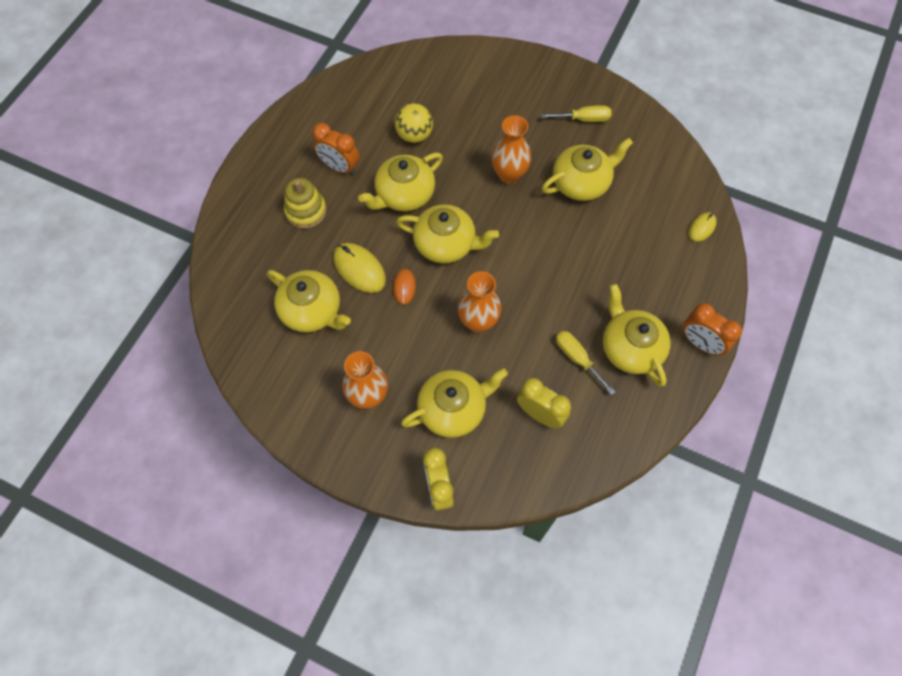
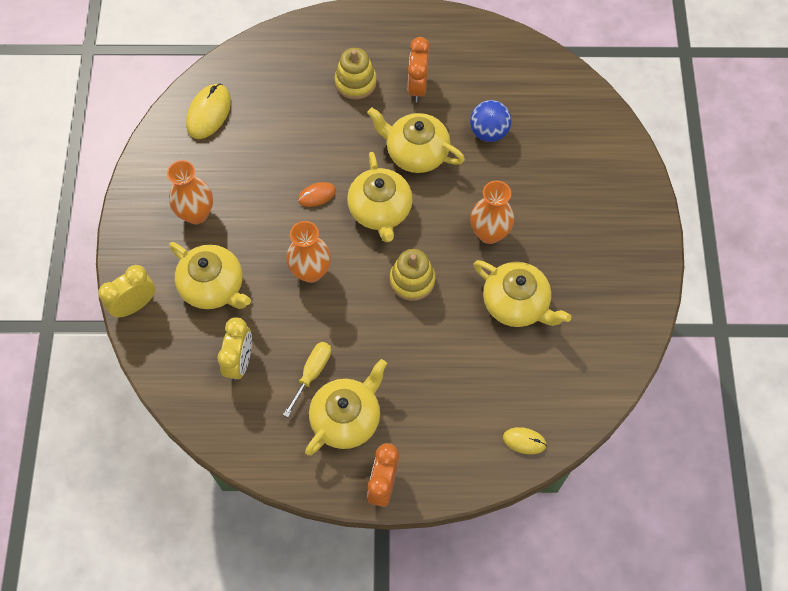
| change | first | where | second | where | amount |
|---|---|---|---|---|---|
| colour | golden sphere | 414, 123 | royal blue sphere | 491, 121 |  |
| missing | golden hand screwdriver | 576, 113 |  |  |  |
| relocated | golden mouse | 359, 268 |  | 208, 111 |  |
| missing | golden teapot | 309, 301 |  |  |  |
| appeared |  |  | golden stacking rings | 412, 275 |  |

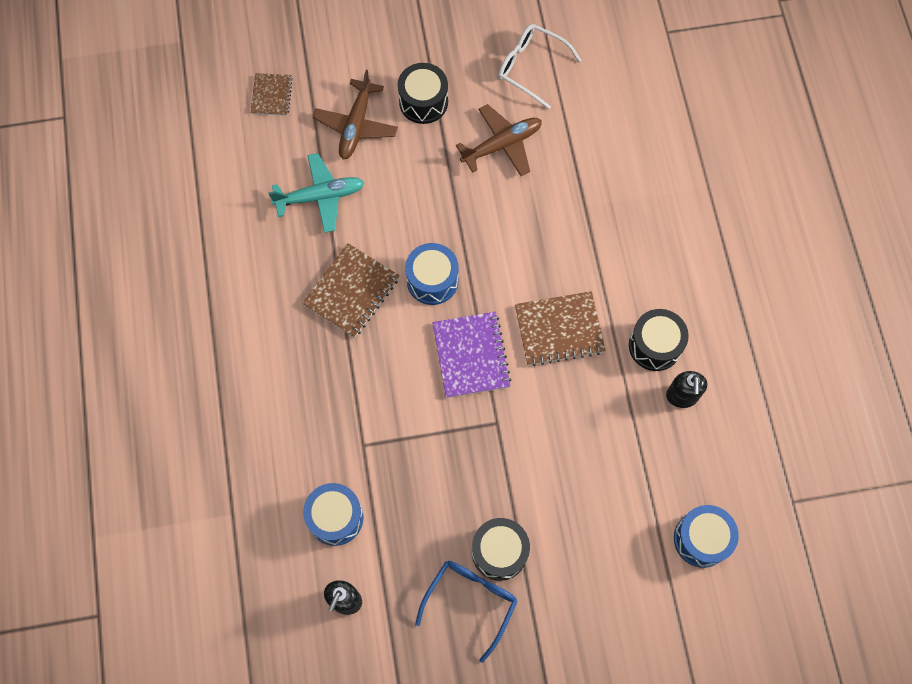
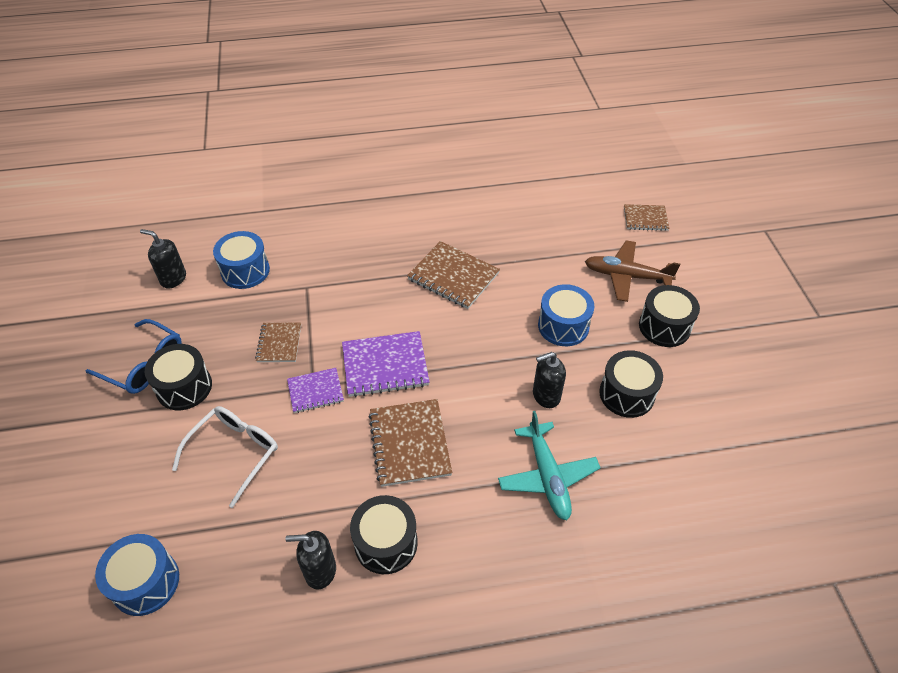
| change | first | where | second | where | amount |
|---|---|---|---|---|---|
| relocated | pure white spectacles | 540, 66 |  | 225, 457 |  |
| exchanged | russet plane | 499, 140 | black snare drum | 631, 384 |  |
| relocated | teal plane | 316, 193 |  | 549, 465 |  |
| relocated | royal blue snare drum | 432, 274 |  | 566, 315 |  |
| appeared |  |  | russet notebook | 278, 342 |  |
| appeared |  |  | black pump bottle | 549, 380 |  |
| appeared |  |  | violet notebook | 315, 390 |  |

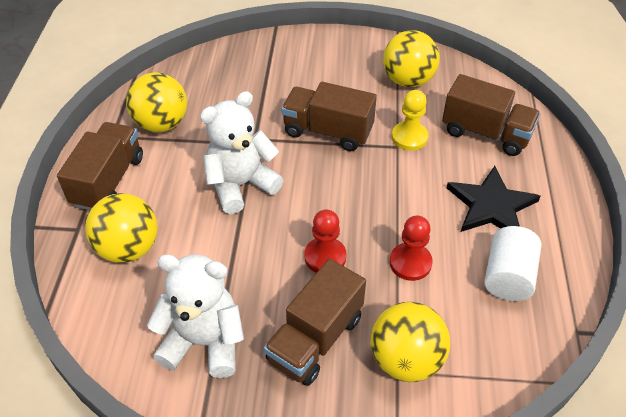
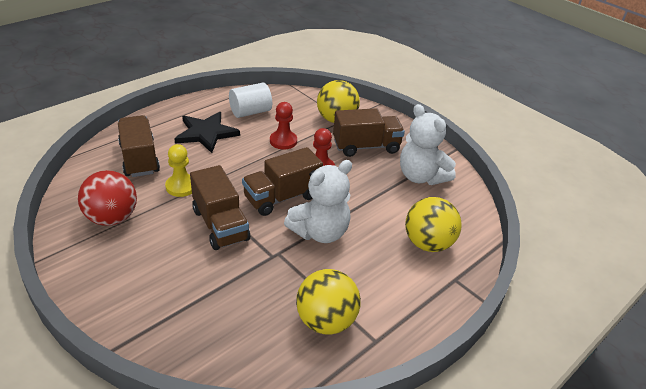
| change | first | where | second | where | amount |
|---|---|---|---|---|---|
| colour | golden sphere | 411, 58 | crimson sphere | 107, 198 |  |
| spun | pure white teddy bear | 241, 152 |  | 318, 201 | 45 degrees counterclockwise |
| relocated | russet toy truck | 100, 166 |  | 282, 181 |  |

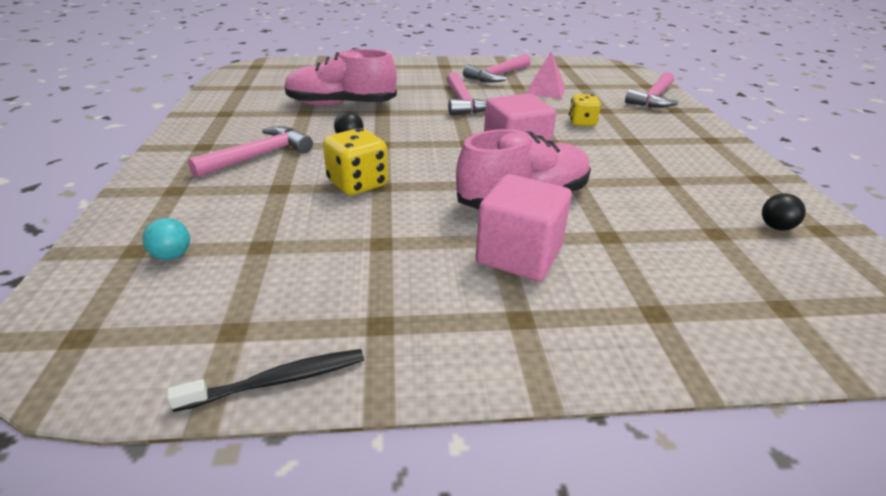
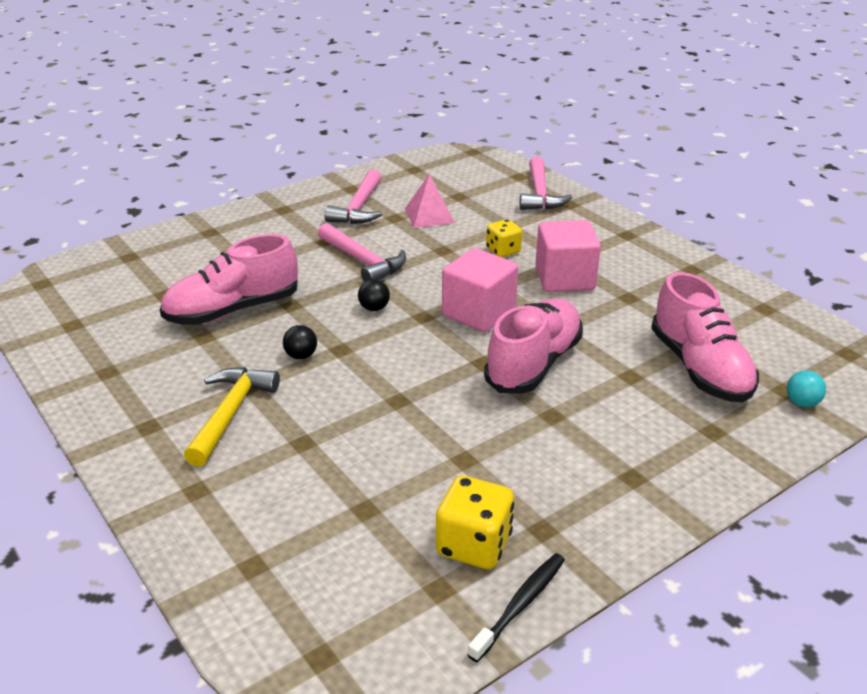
| change | first | where | second | where | amount |
|---|---|---|---|---|---|
| colour | rose-pink carpenter's hammer | 250, 152 | golden carpenter's hammer | 232, 417 |  |
| relocated | golden die | 355, 161 |  | 475, 522 |  |
| relocated | rose-pink cube | 524, 227 |  | 568, 256 |  |
| relocated | black sphere | 784, 211 |  | 374, 295 |  |
| relocated | teal sphere | 166, 239 |  | 806, 388 |  |
| appeared |  |  | rose-pink sneaker | 705, 337 |  |

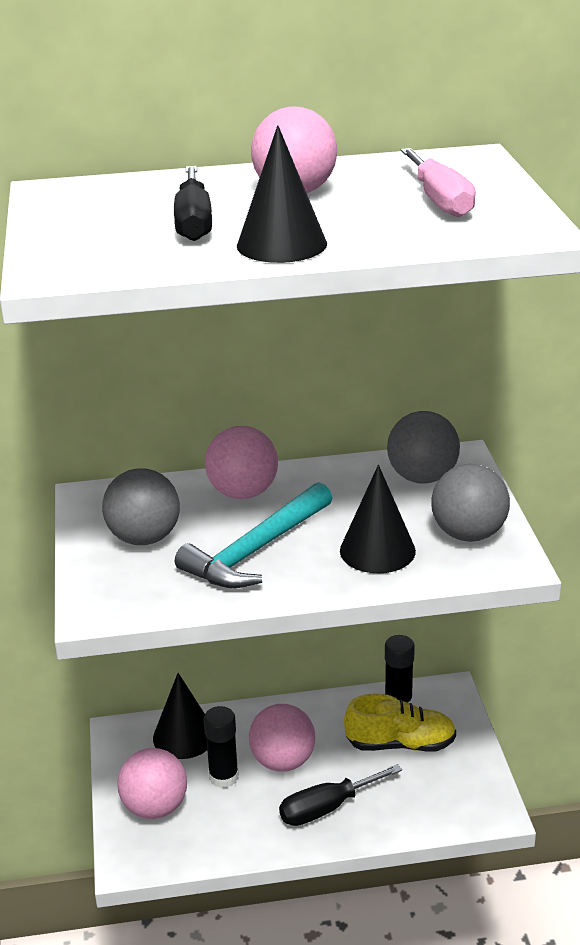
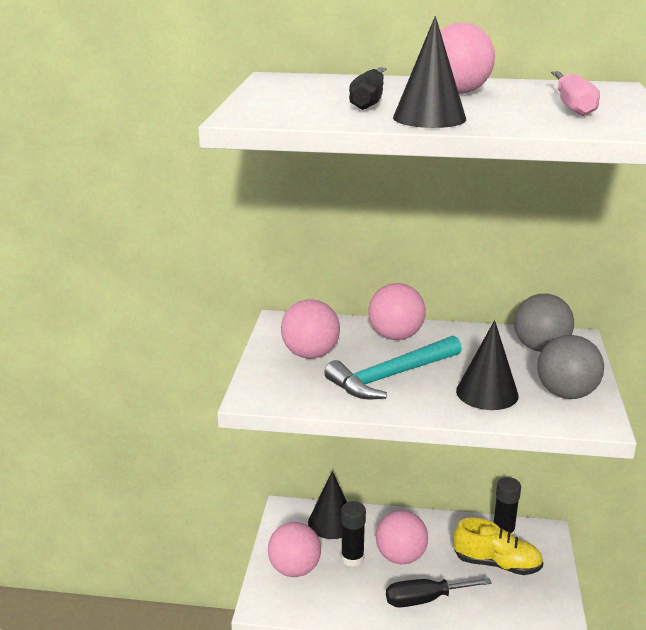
| change | first | where | second | where | amount |
|---|---|---|---|---|---|
| colour | ash-grey sphere | 141, 506 | rose-pink sphere | 310, 329 |  |

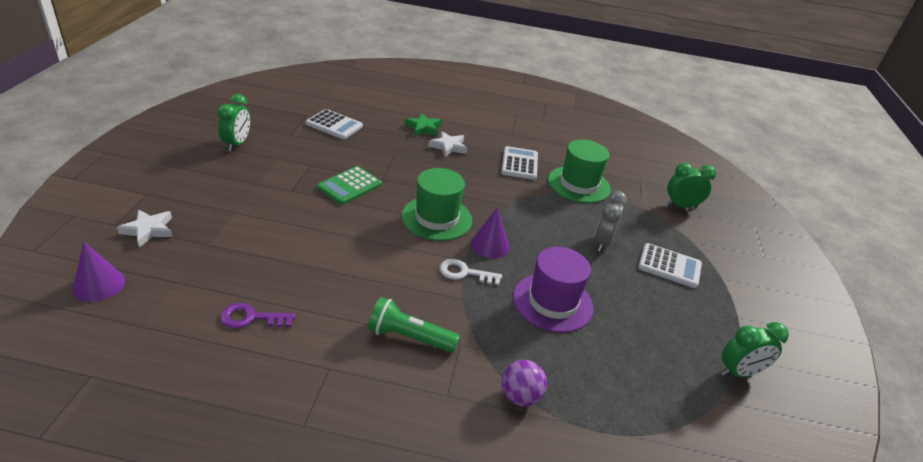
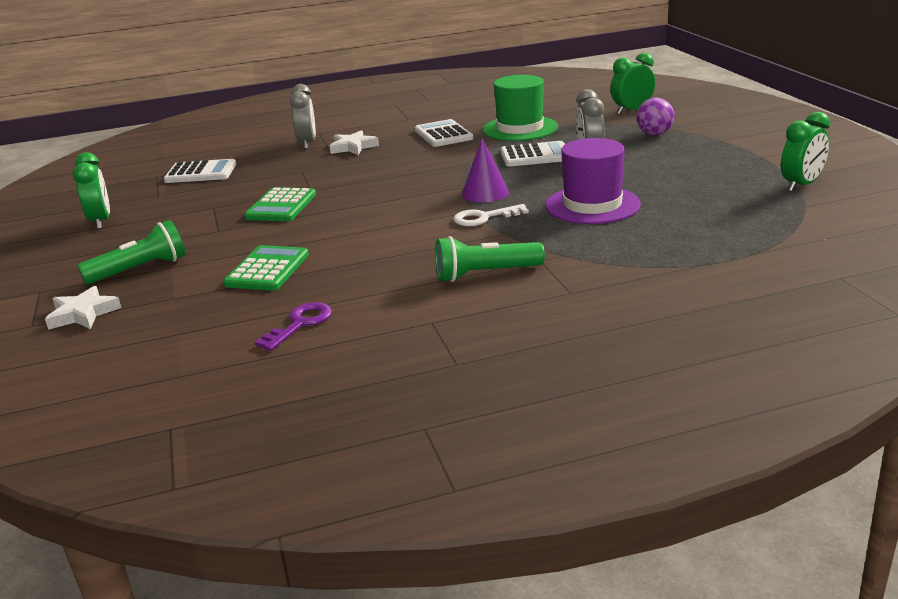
| change | first | where | second | where | amount |
|---|---|---|---|---|---|
| exchanged | emerald star | 423, 124 | ash-grey clock | 302, 116 |  |
| missing | emerald hat | 436, 204 |  |  |  |
| missing | violet cone | 98, 272 |  |  |  |
| relocated | pure white calculator | 670, 265 |  | 533, 154 |  |
| spun | violet latchkey | 257, 315 |  | 293, 326 | 150 degrees clockwise |
| relocated | violet sphere | 524, 383 |  | 655, 116 |  |
| appeared |  |  | emerald pocket torch | 131, 252 |  |
| appeared |  |  | emerald calculator | 266, 268 |  |

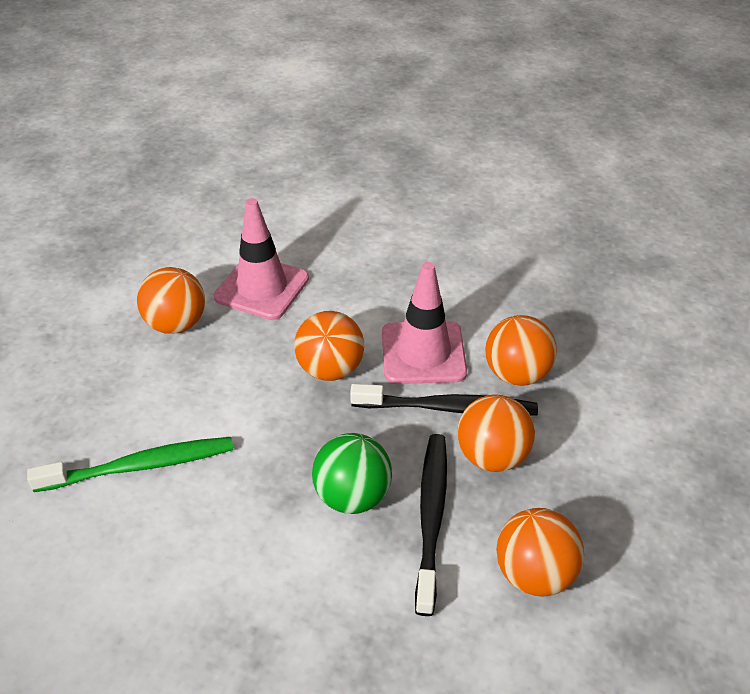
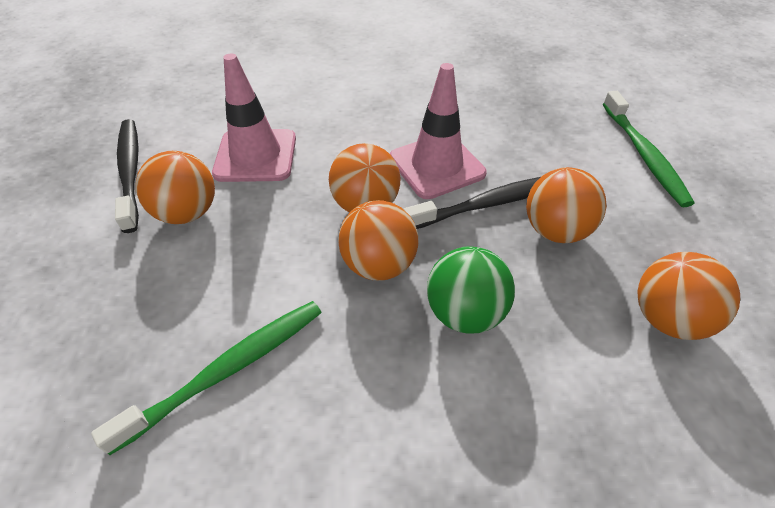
| change | first | where | second | where | amount |
|---|---|---|---|---|---|
| relocated | orange-coloured sphere | 521, 350 |  | 378, 240 |  |
| relocated | black dental brush | 431, 525 |  | 127, 176 |  |
| appeared |  |  | emerald dental brush | 648, 149 |  |

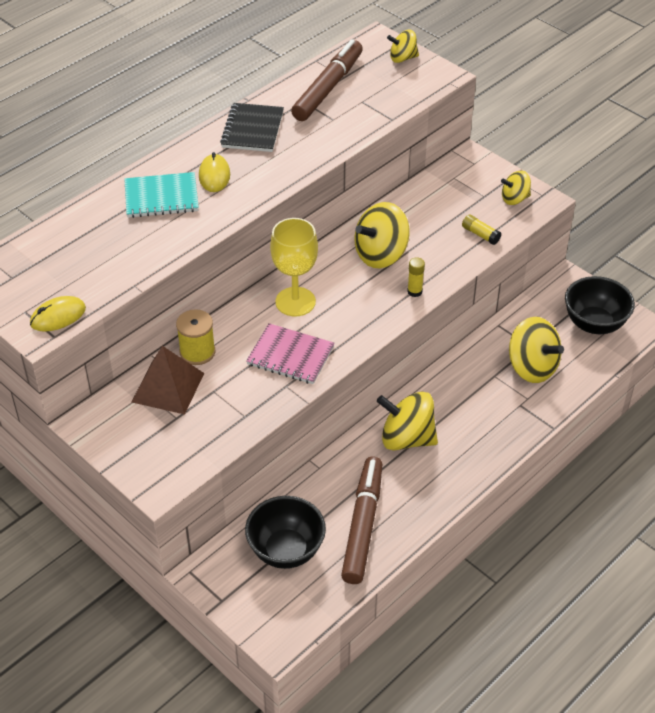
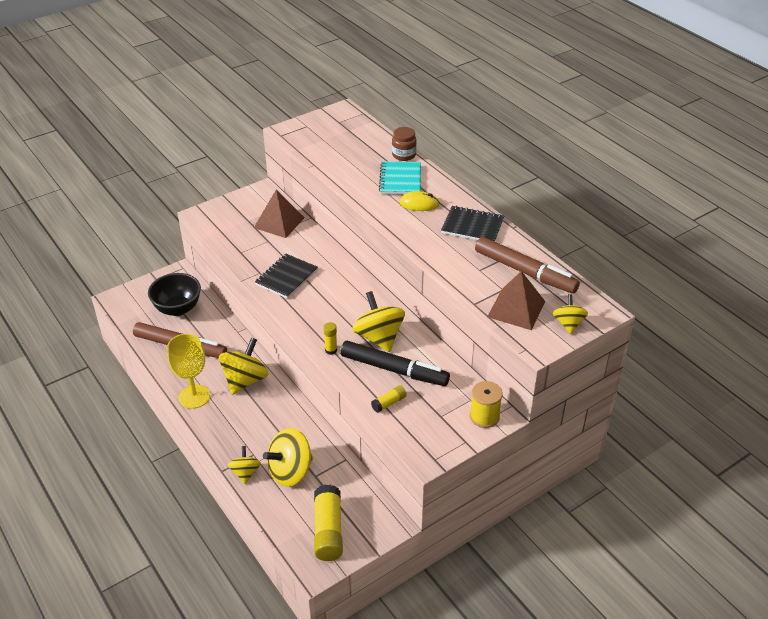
| change | first | where | second | where | amount |
|---|---|---|---|---|---|
| relocated | golden toy top | 516, 188 |  | 244, 465 |  |
| relocated | golden goblet | 294, 267 |  | 188, 371 |  |
| exchanged | black deep dish | 600, 305 | golden glue stick | 328, 523 |  |
| missing | golden mouse | 58, 314 |  |  |  |
| relocated | golden bobbin | 195, 337 |  | 486, 404 |  |
| colour | rose-pink notebook | 290, 353 | black notebook | 286, 276 |  |
| appeared |  |  | russet jar | 404, 144 |  |
| appeared |  |  | russet pyramid shape | 516, 300 |  |
| appeared |  |  | black marker pen | 395, 363 |  |

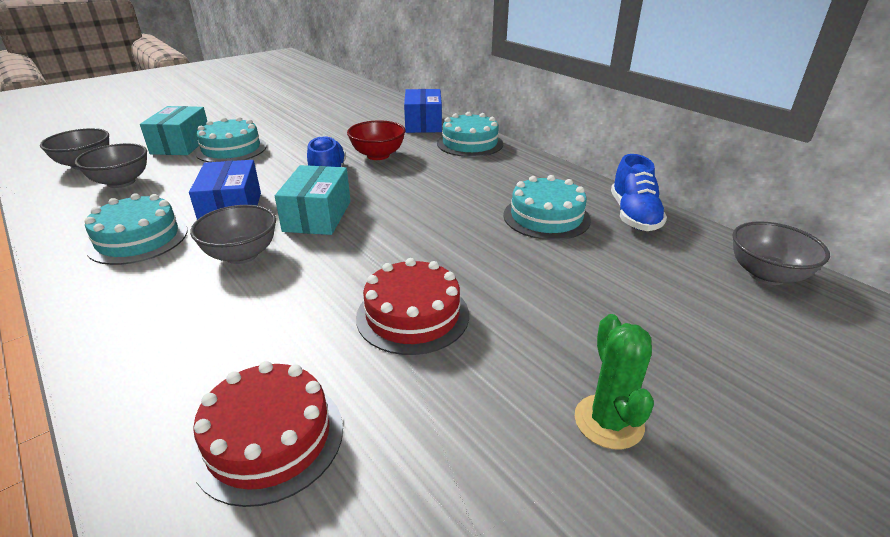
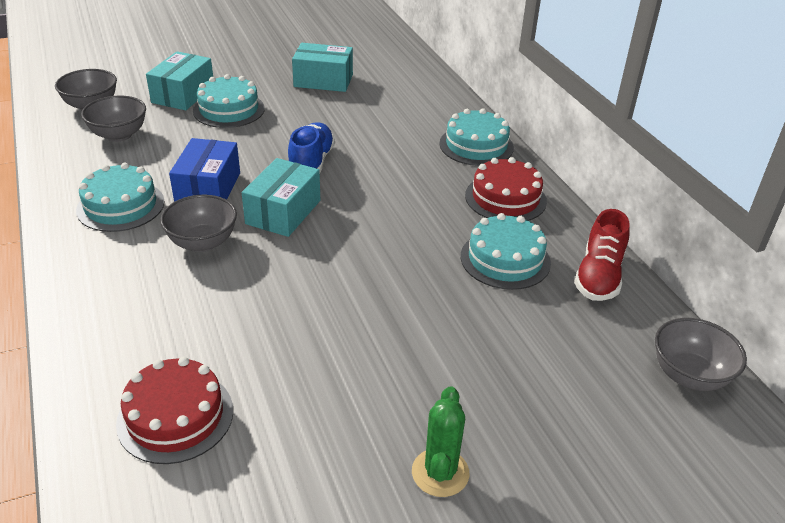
| change | first | where | second | where | amount |
|---|---|---|---|---|---|
| missing | royal blue box | 423, 111 |  |  |  |
| missing | crimson deep dish | 376, 140 |  |  |  |
| colour | royal blue sneaker | 639, 192 | crimson sneaker | 601, 255 |  |
| relocated | crimson layer cake | 412, 306 |  | 506, 189 |  |
| appeared |  |  | teal box | 322, 67 |  |

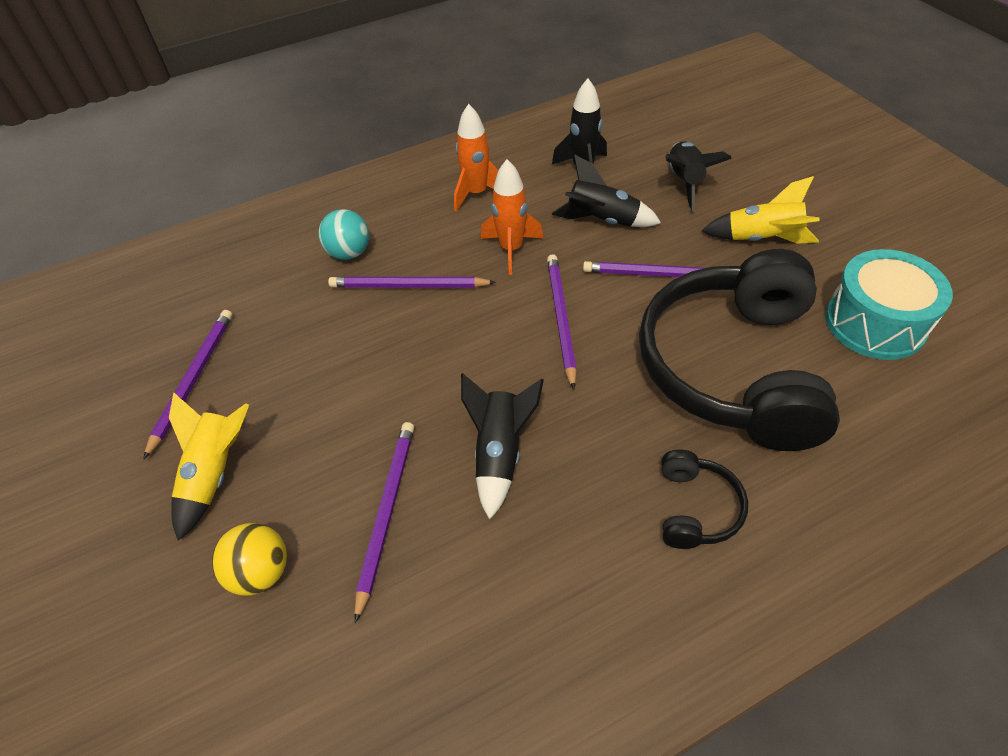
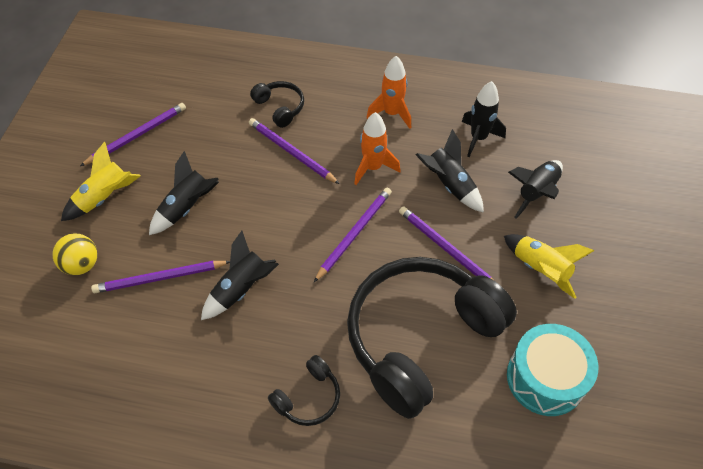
| change | first | where | second | where | amount |
|---|---|---|---|---|---|
| exchanged | teal sphere | 343, 234 | black headset | 277, 104 |  |
| spun | violet pencil | 384, 522 |  | 160, 277 | 150 degrees counterclockwise |
| appeared |  |  | black toy rocket | 184, 193 |  |

